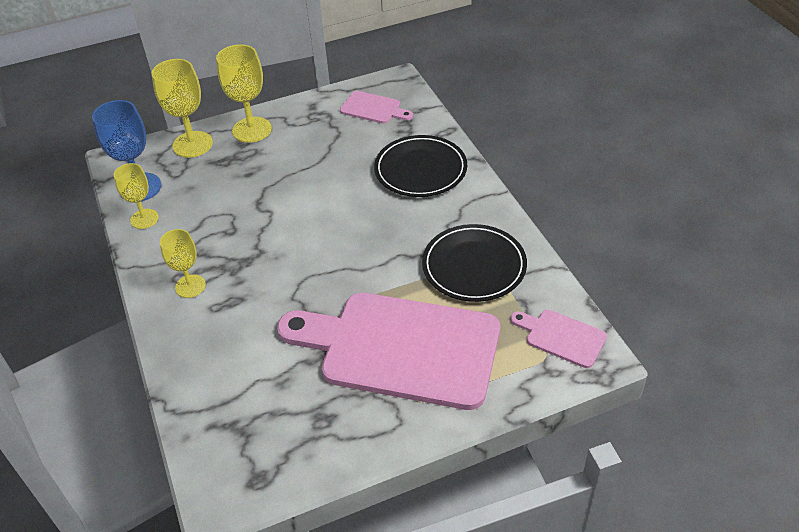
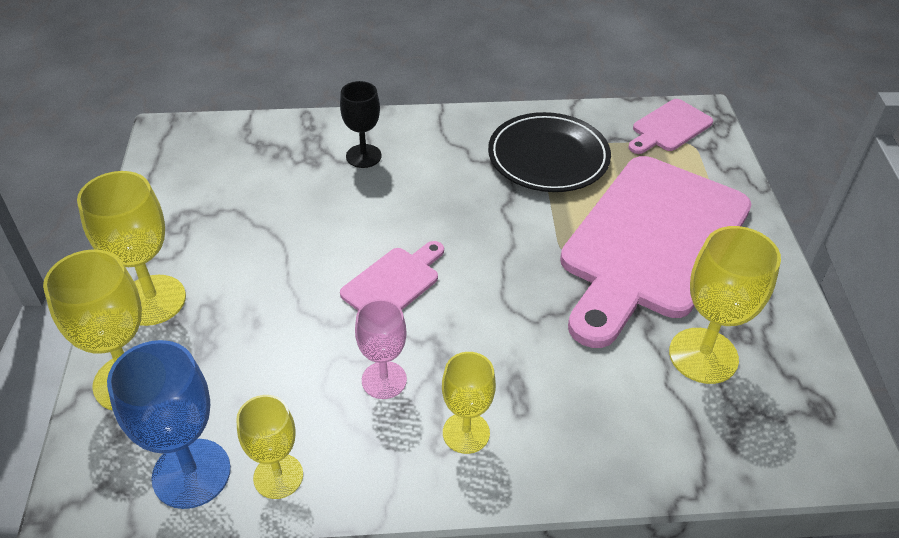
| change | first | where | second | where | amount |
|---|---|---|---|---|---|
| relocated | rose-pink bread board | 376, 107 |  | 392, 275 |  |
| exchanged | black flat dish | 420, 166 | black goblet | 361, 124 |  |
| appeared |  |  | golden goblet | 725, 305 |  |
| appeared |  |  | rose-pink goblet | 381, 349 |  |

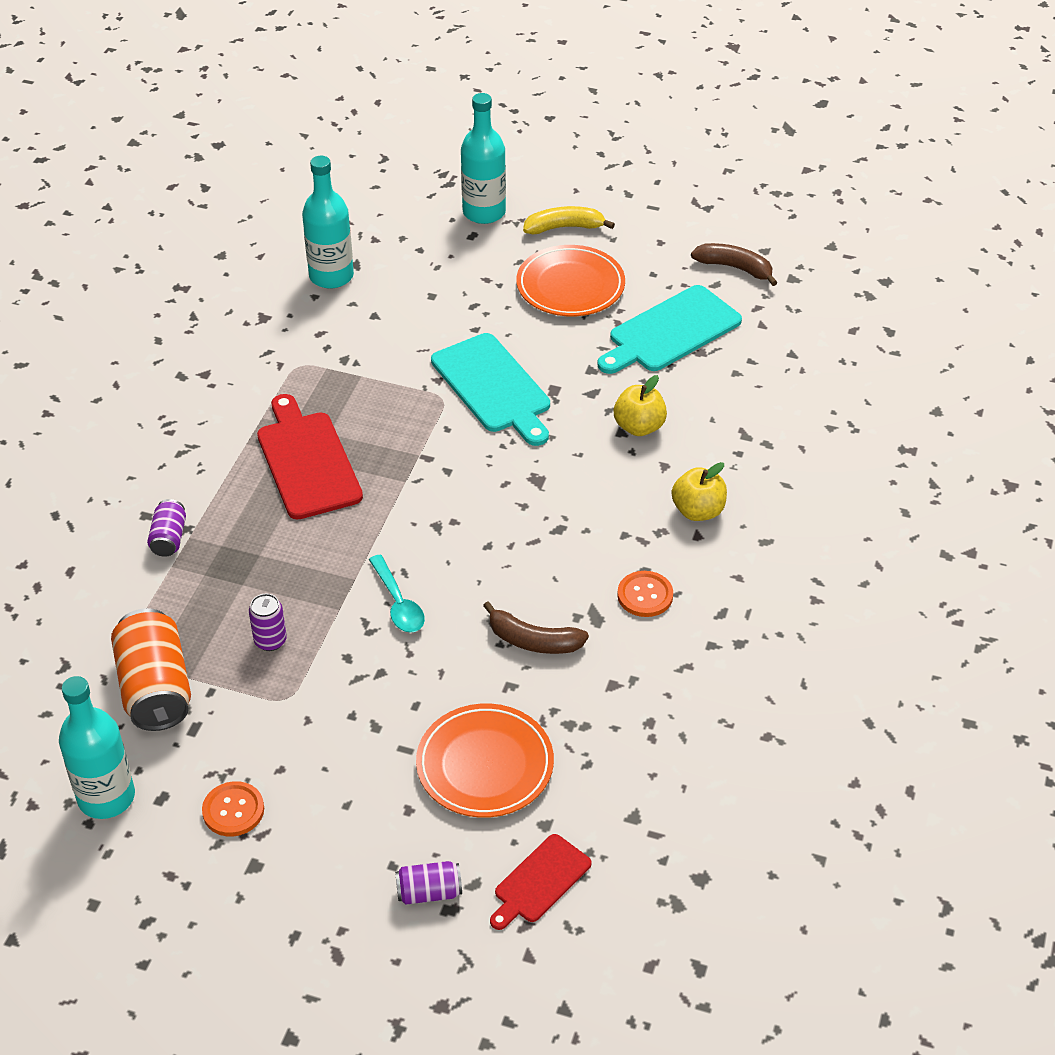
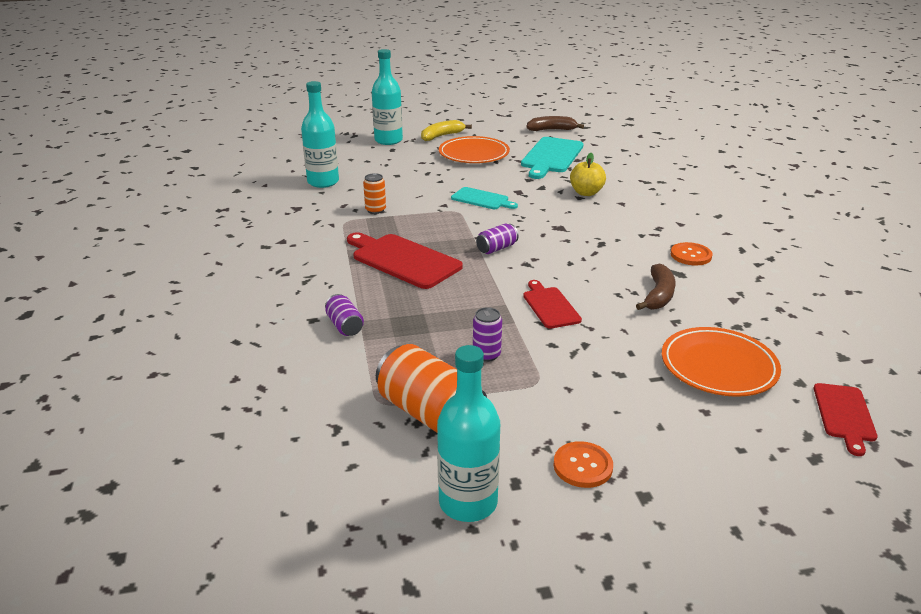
| change | first | where | second | where | amount |
|---|---|---|---|---|---|
| size | teal bread board | 490, 389 |  | 484, 198 | x0.59 |
| missing | golden toy apple | 699, 491 |  |  |  |
| exchanged | teal tablespoon | 397, 594 | crimson bread board | 552, 304 |  |
| spun | russet banana fruit | 536, 627 |  | 655, 286 | 60 degrees counterclockwise |
| relocated | violet can | 428, 883 |  | 497, 239 |  |
| appeared |  |  | orange-coloured can | 374, 193 |  |

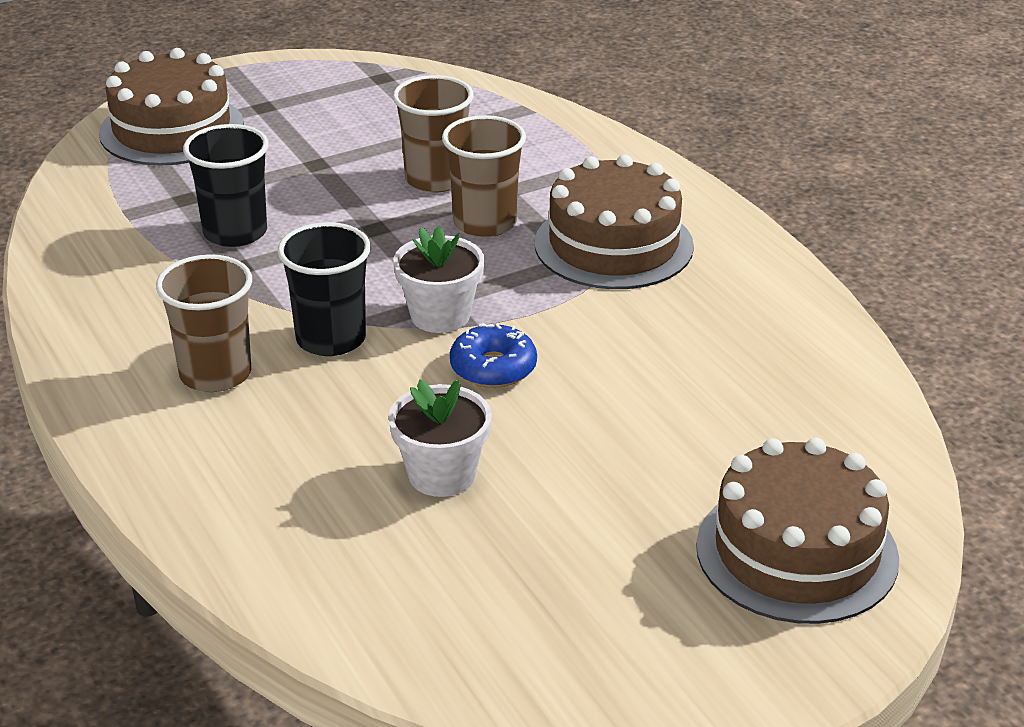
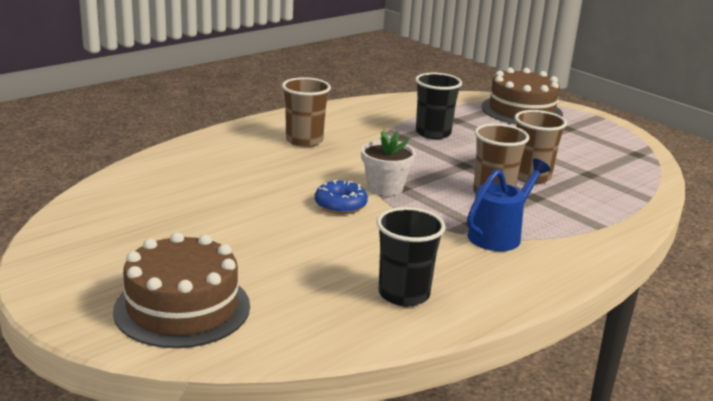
| change | first | where | second | where | amount |
|---|---|---|---|---|---|
| exchanged | russet layer cake | 614, 221 | royal blue watering pot | 509, 205 |  |
| relocated | black tumbler | 324, 289 |  | 411, 256 |  |
| missing | pure white potted plant | 440, 438 |  |  |  |

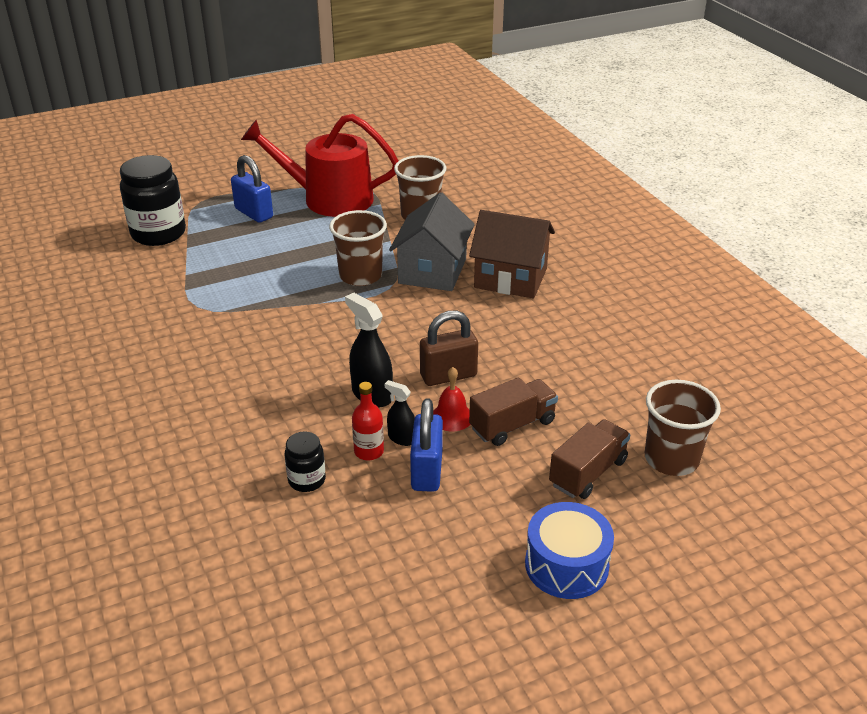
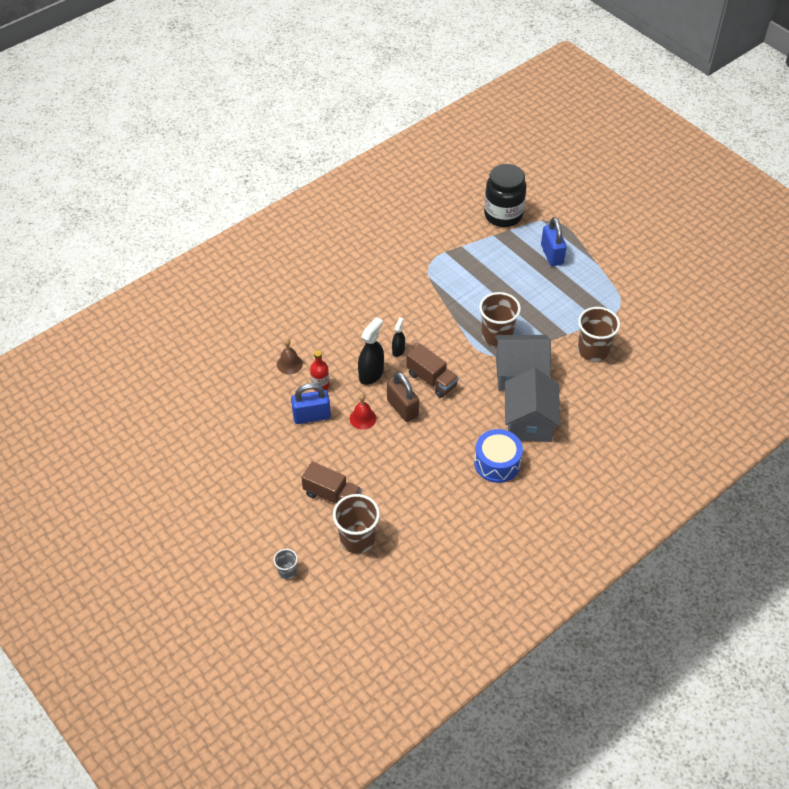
| change | first | where | second | where | amount |
|---|---|---|---|---|---|
| missing | crimson watering pot | 319, 165 |  |  |  |
| spun | royal blue padlock | 252, 189 |  | 554, 241 | 45 degrees counterclockwise |
| colour | russet house | 512, 254 | ash-grey house | 533, 405 |  |
| relocated | russet toy truck | 513, 411 |  | 433, 371 |  |
| relocated | black spray bottle | 400, 413 |  | 398, 337 |  |
| exchanged | black jar | 305, 462 | russet hand bell | 290, 356 |  |
| relocated | royal blue snare drum | 569, 550 |  | 498, 456 |  |
| appeared |  |  | ash-grey tumbler | 286, 564 |  |

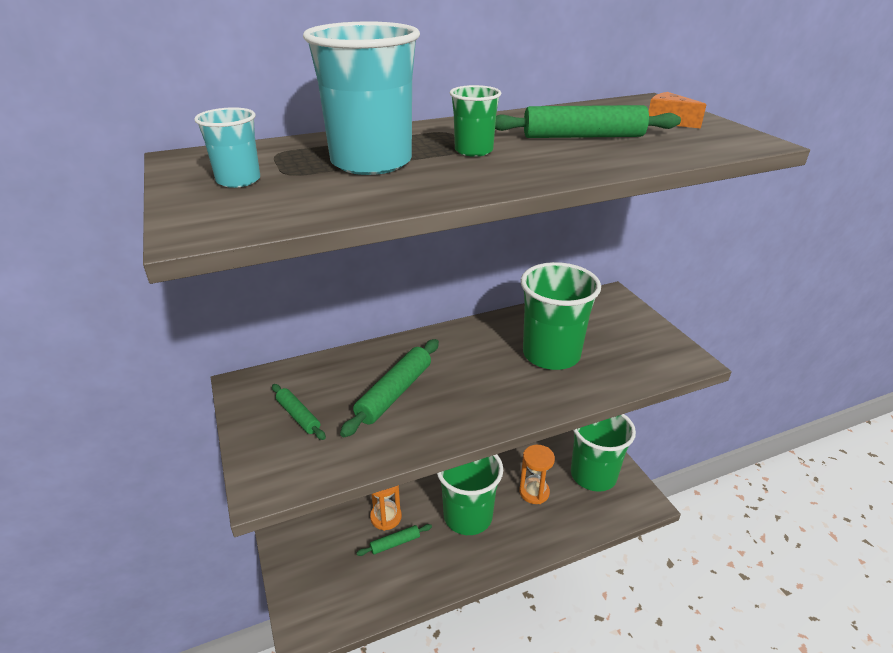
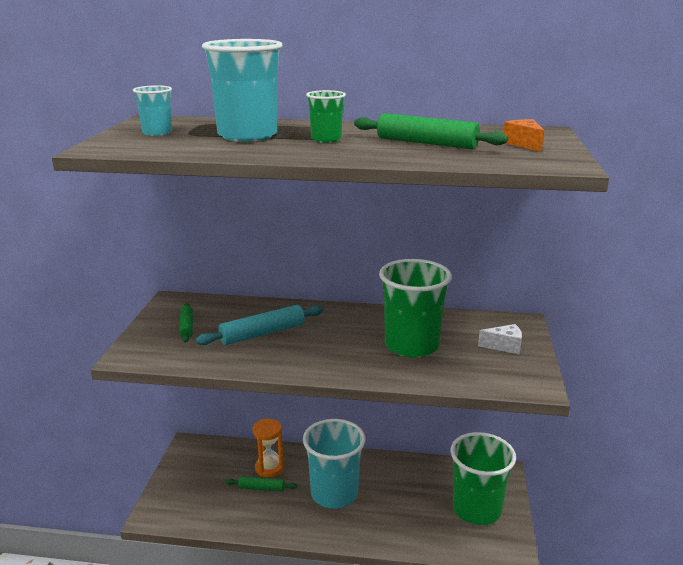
| change | first | where | second | where | amount |
|---|---|---|---|---|---|
| colour | emerald dough roller | 389, 388 | teal dough roller | 260, 325 |  |
| missing | orange-coloured hourglass | 537, 474 |  |  |  |
| colour | emerald tumbler | 470, 494 | teal tumbler | 334, 463 |  |
| appeared |  |  | pure white cheese wedge | 500, 339 |  |

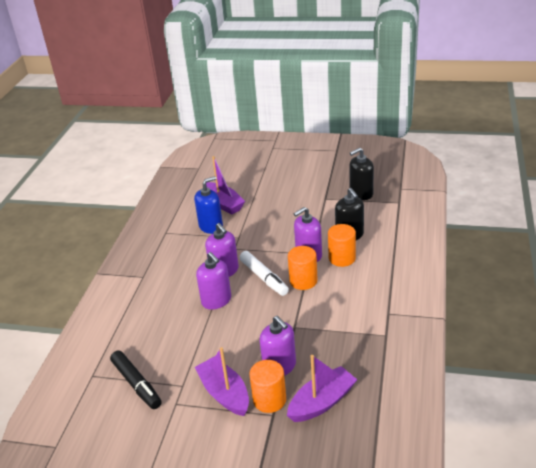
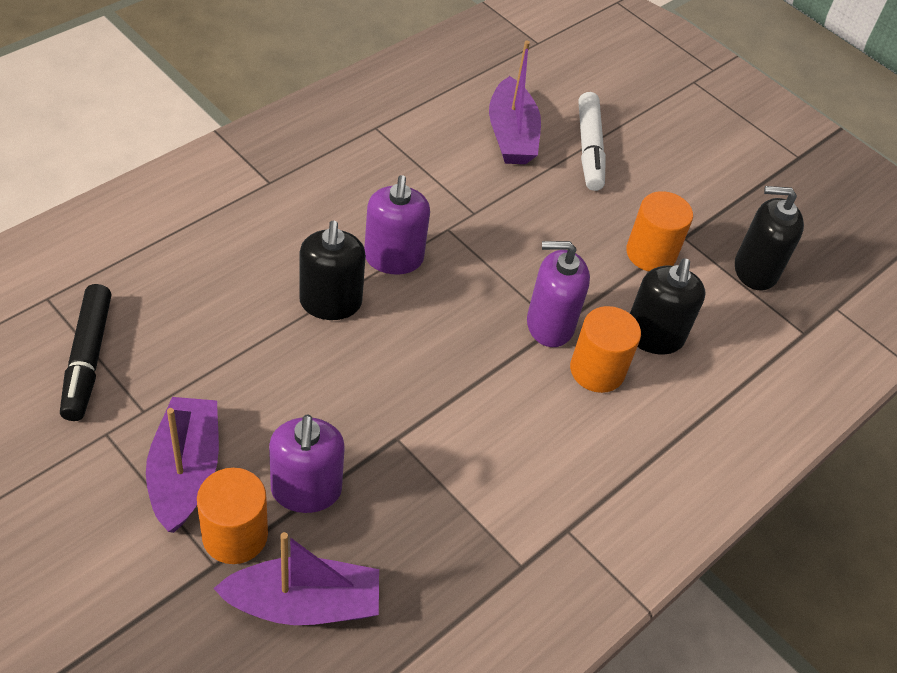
| change | first | where | second | where | amount |
|---|---|---|---|---|---|
| missing | royal blue pump bottle | 208, 205 |  |  |  |
| relocated | orange-coloured solid cylinder | 303, 268 |  | 659, 231 |  |
| relocated | pure white marker pen | 264, 273 |  | 592, 141 |  |
| colour | violet pump bottle | 213, 281 | black pump bottle | 332, 270 |  |

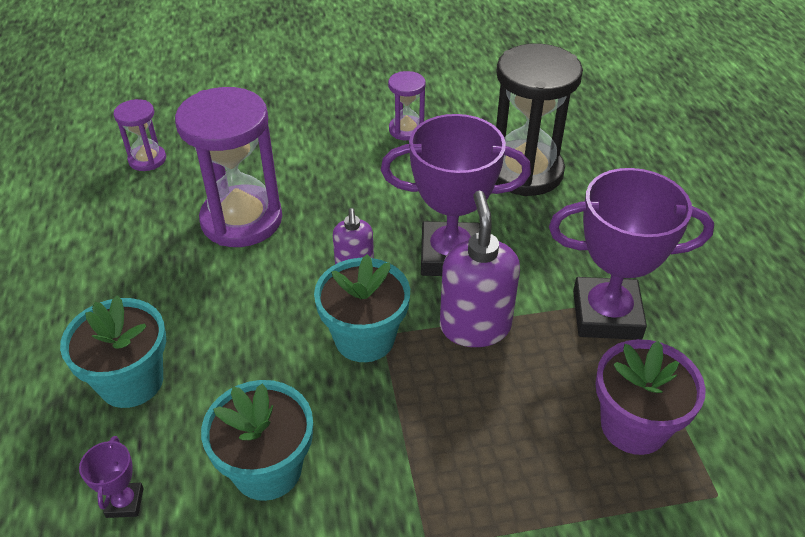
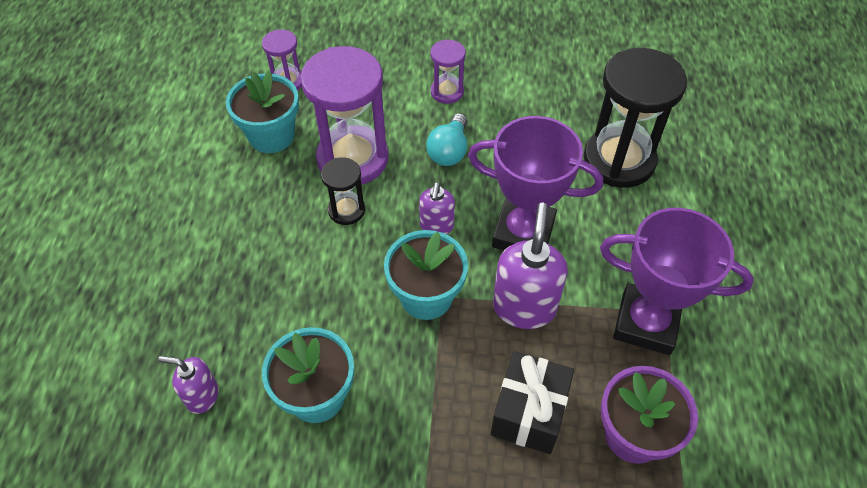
| change | first | where | second | where | amount |
|---|---|---|---|---|---|
| relocated | violet hourglass | 407, 106 |  | 448, 71 |  |
| relocated | teal potted plant | 113, 351 |  | 262, 111 |  |
| exchanged | violet prize cup | 111, 477 | violet pump bottle | 188, 385 |  |
| appeared |  |  | teal bulb | 446, 139 |  |
| appeared |  |  | black hourglass | 343, 191 |  |
| appeared |  |  | black present | 532, 402 |  |

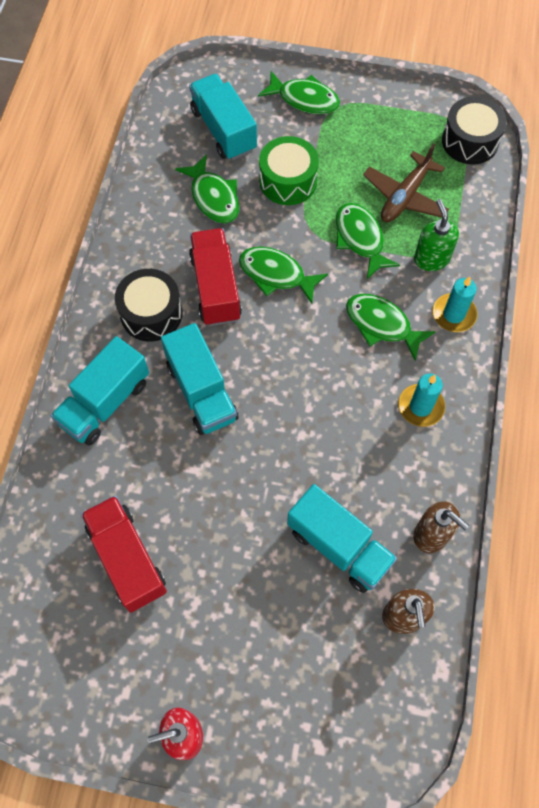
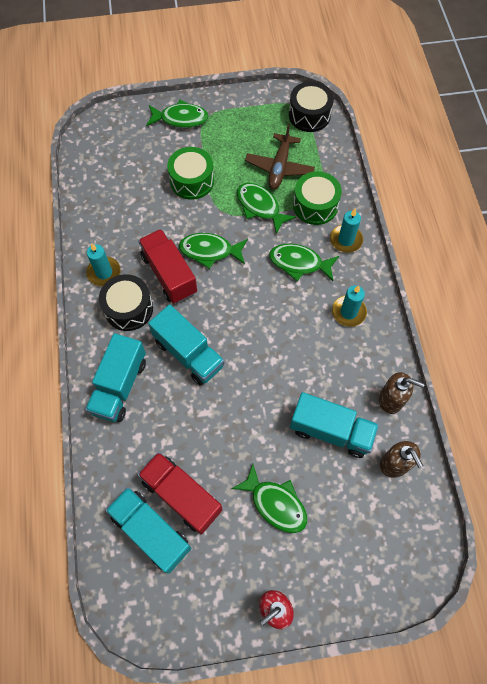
| change | first | where | second | where | amount |
|---|---|---|---|---|---|
| relocated | teal toy truck | 223, 117 |  | 148, 530 |  |
| relocated | emerald fish figure | 207, 188 |  | 270, 498 |  |
| exchanged | emerald pump bottle | 436, 235 | emerald snare drum | 317, 198 |  |
| appeared |  |  | teal wax candle | 103, 264 |  |

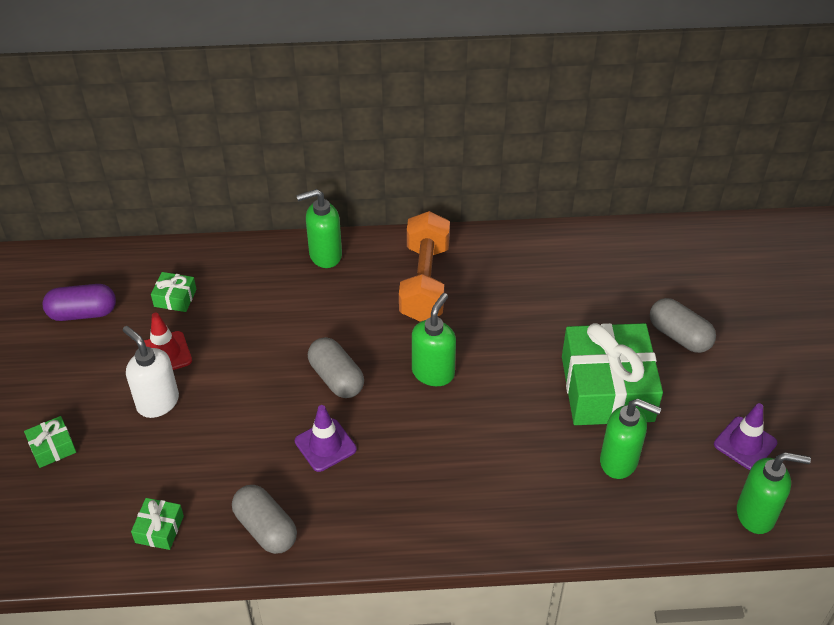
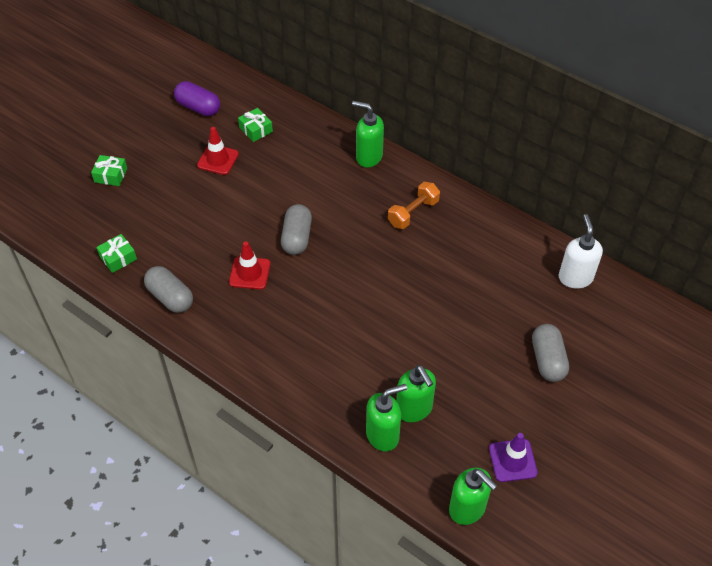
| change | first | where | second | where | amount |
|---|---|---|---|---|---|
| size | orange-coloured dumbbell | 424, 266 |  | 414, 205 | x0.62 |
| relocated | emerald pump bottle | 434, 339 |  | 386, 417 |  |
| missing | emerald present | 612, 374 |  |  |  |
| relocated | pure white pump bottle | 151, 372 |  | 581, 251 |  |
| colour | violet traffic cone | 326, 438 | crimson traffic cone | 249, 265 |  |
| spun | ash-grey pill shape | 264, 519 |  | 168, 289 | 45 degrees counterclockwise |

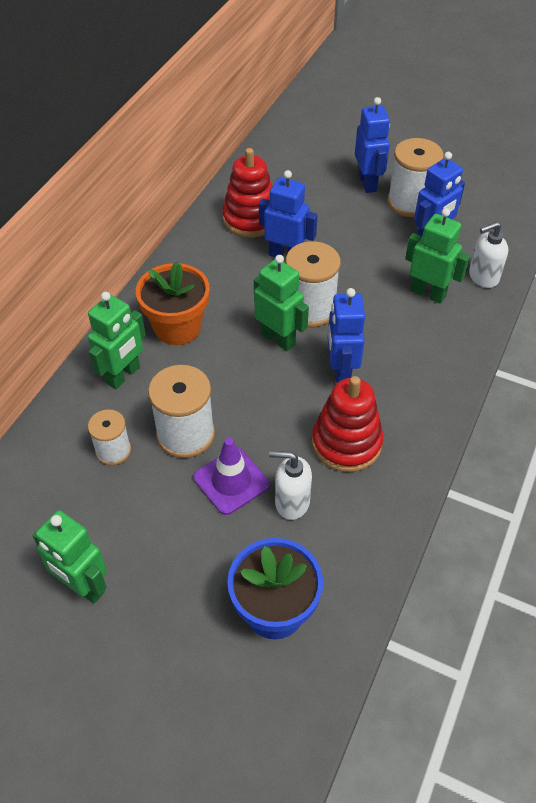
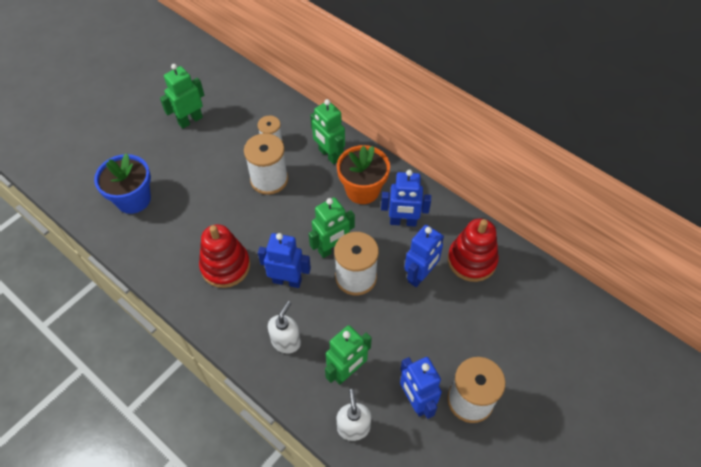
| change | first | where | second | where | amount |
|---|---|---|---|---|---|
| relocated | royal blue robot figure | 372, 145 |  | 406, 198 |  |
| missing | violet traffic cone | 232, 476 |  |  |  |
| relocated | pure white pump bottle | 290, 485 |  | 284, 327 |  |

